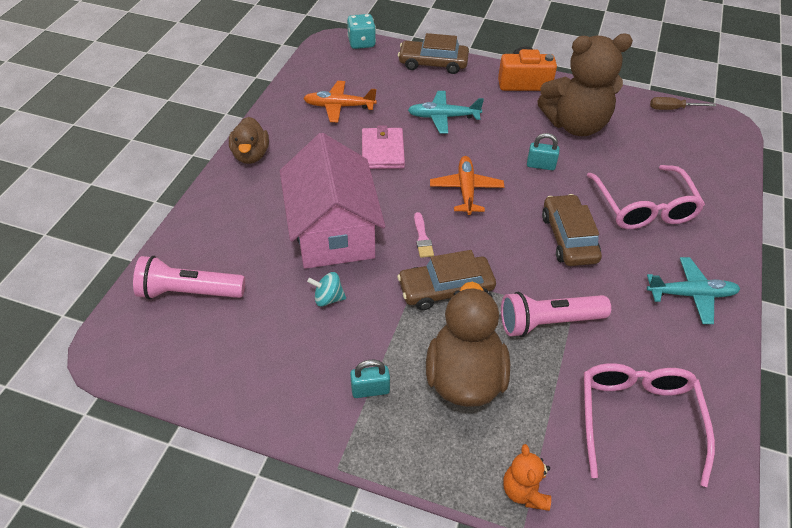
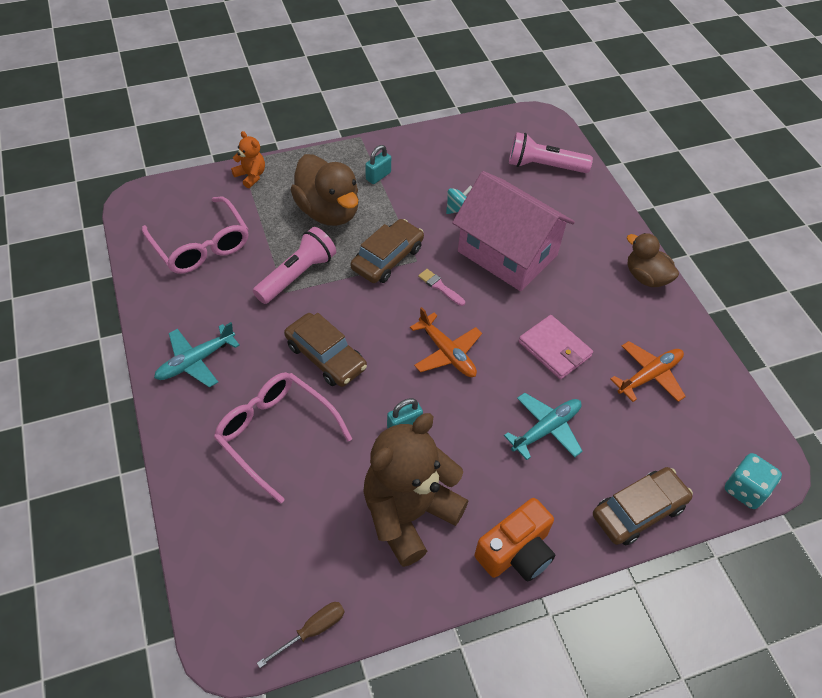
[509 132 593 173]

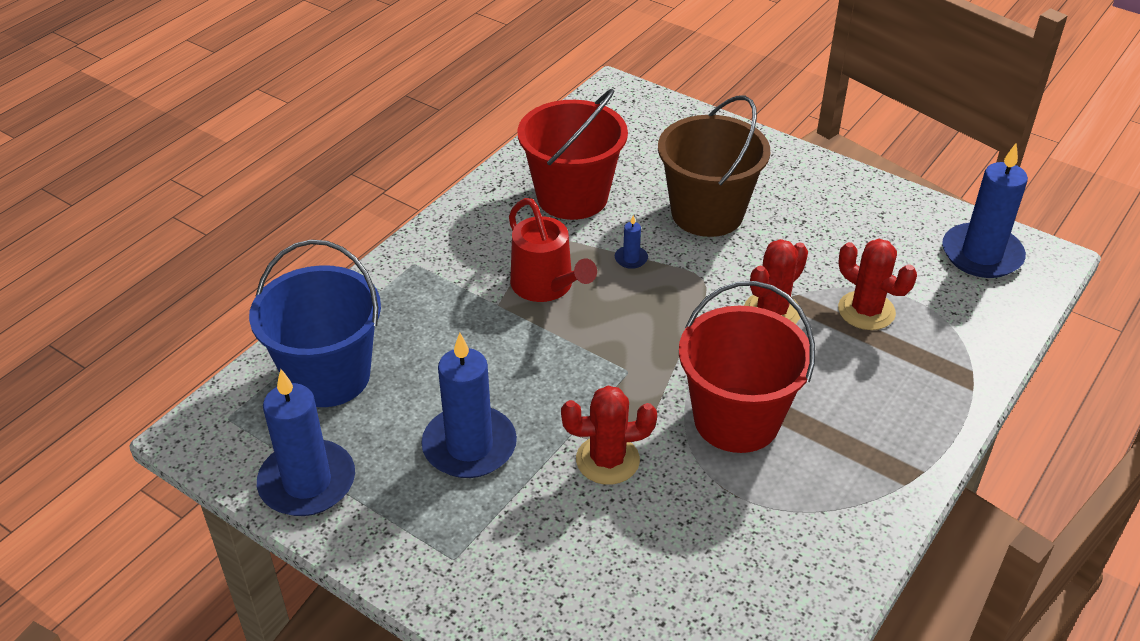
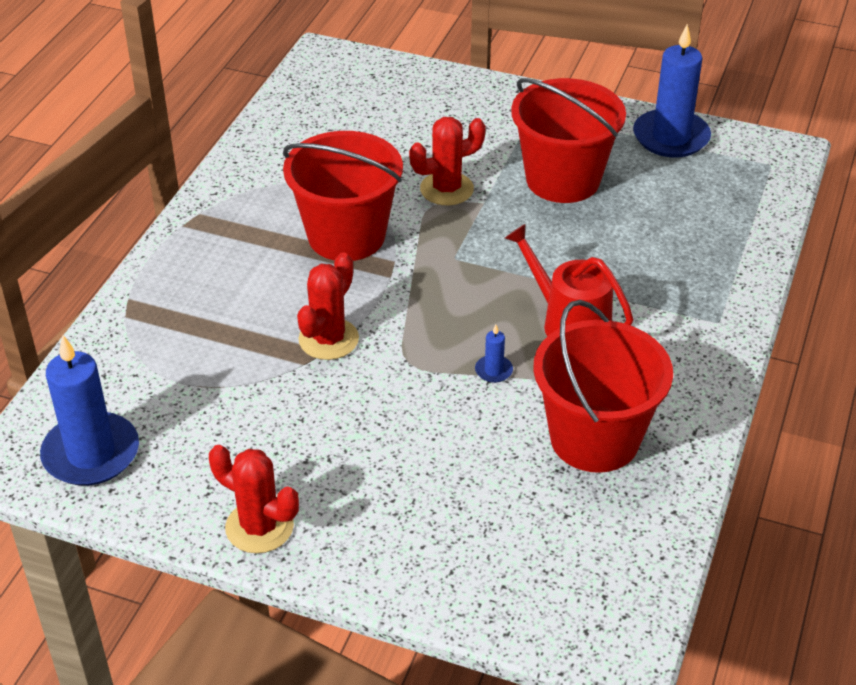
[249 240 381 407] (first image)
[658 96 770 237] (first image)
[209 445 299 553]
[511 78 626 203]

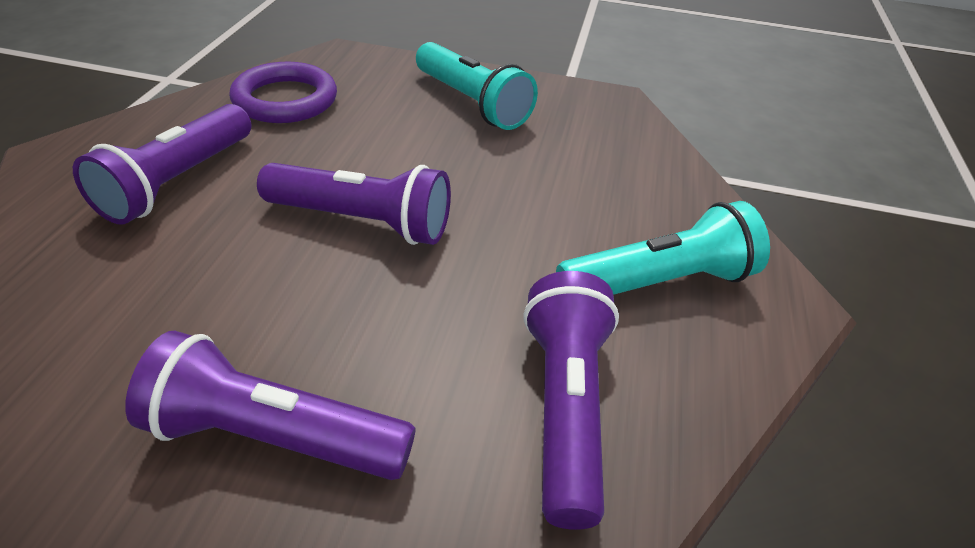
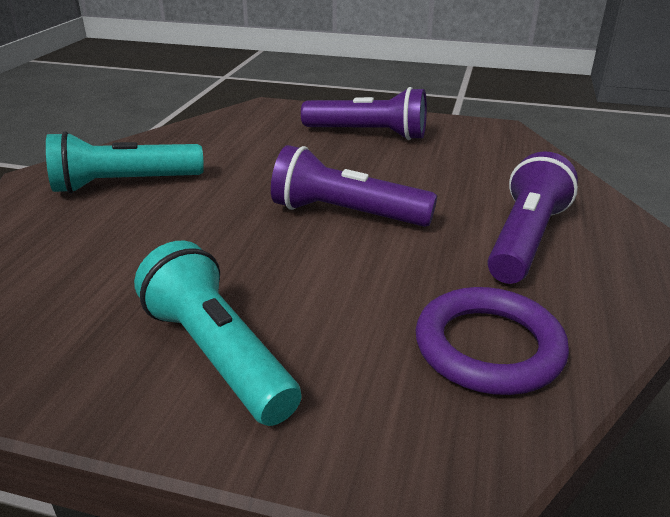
[523 271 619 530] (first image)

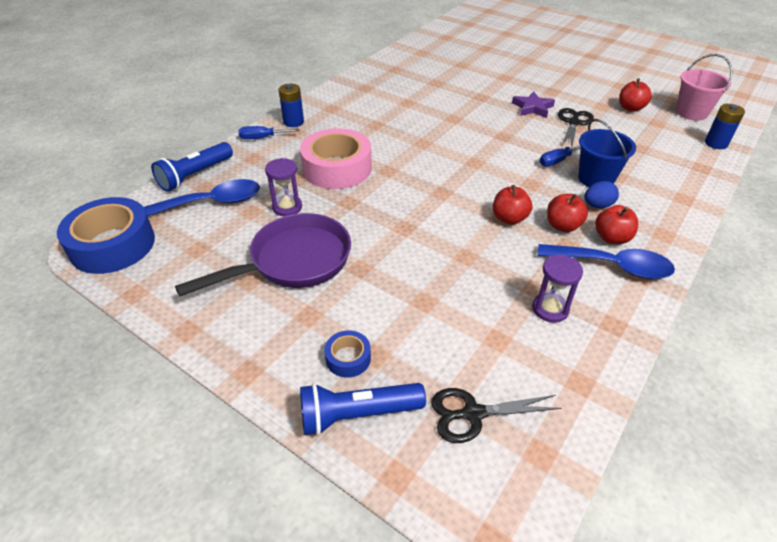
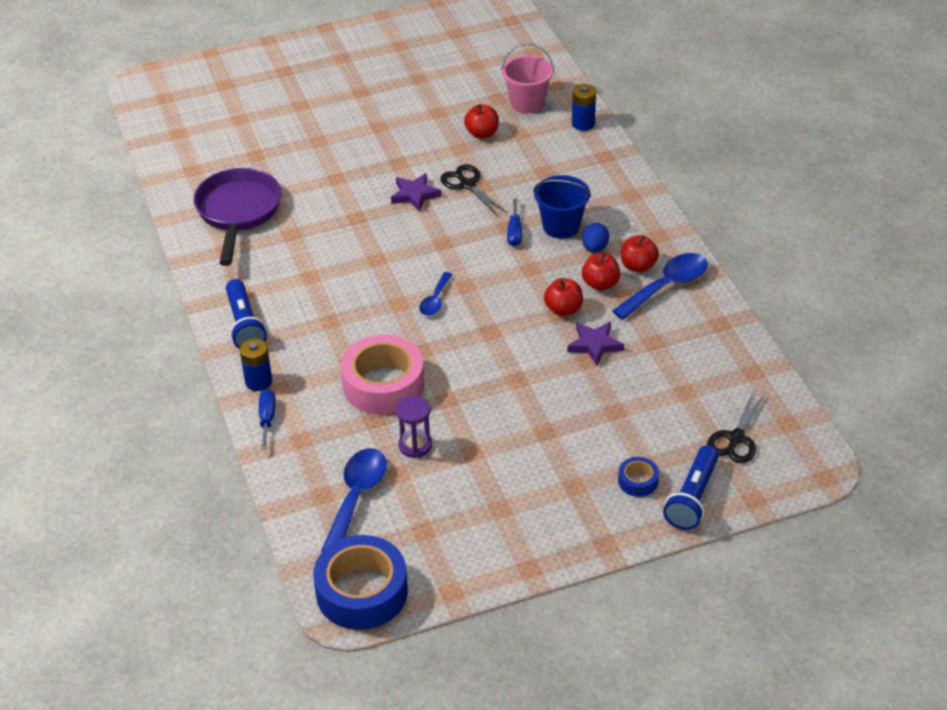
[532 255 583 323] (first image)
[419 272 453 316]
[568 322 624 365]
[226 279 267 349]
[194 168 281 266]
[259 389 276 450]

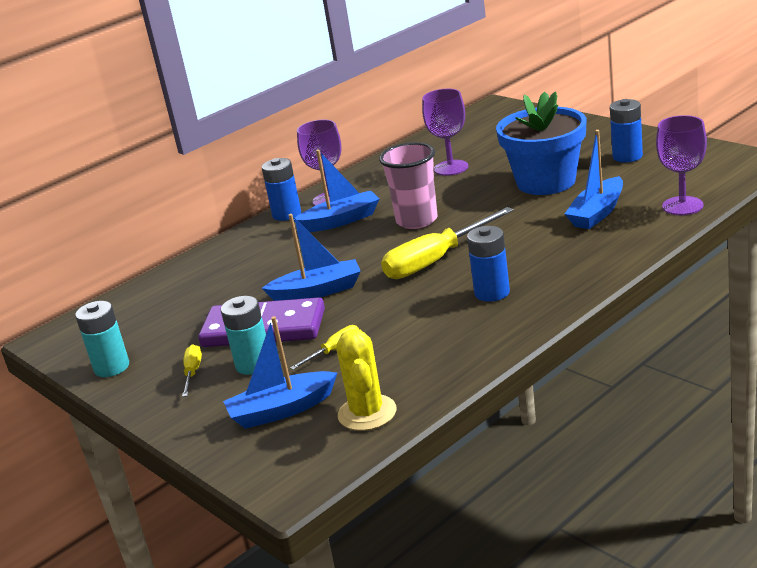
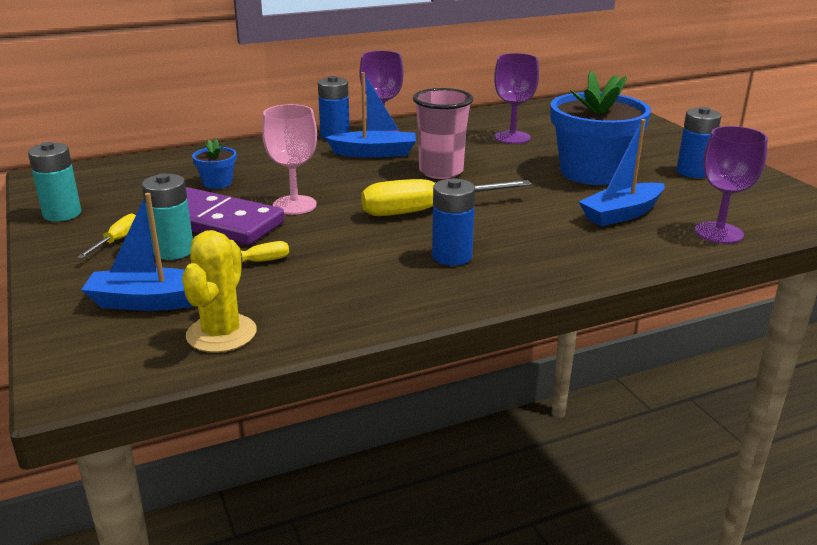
[192 139 236 189]
[262 104 317 215]

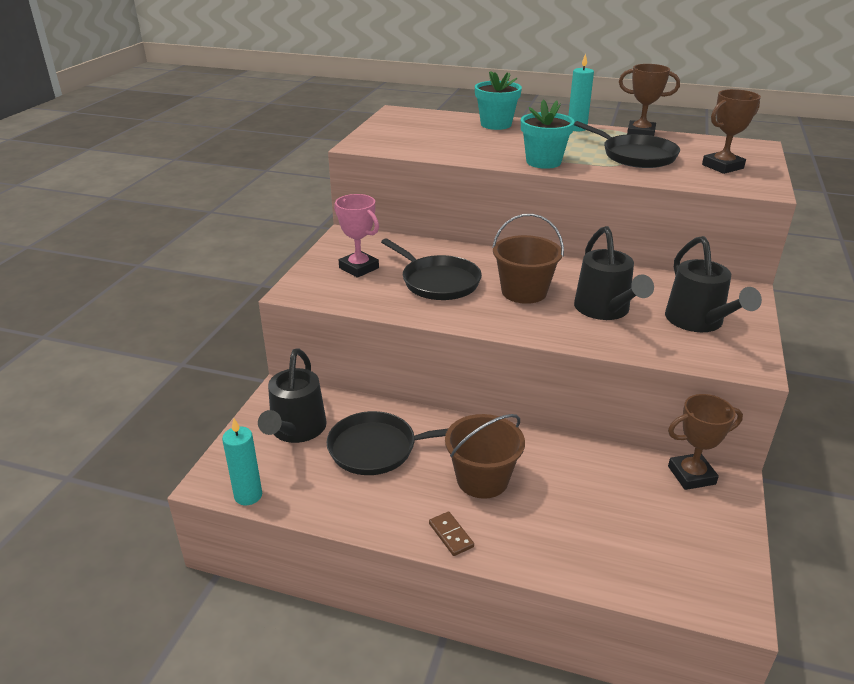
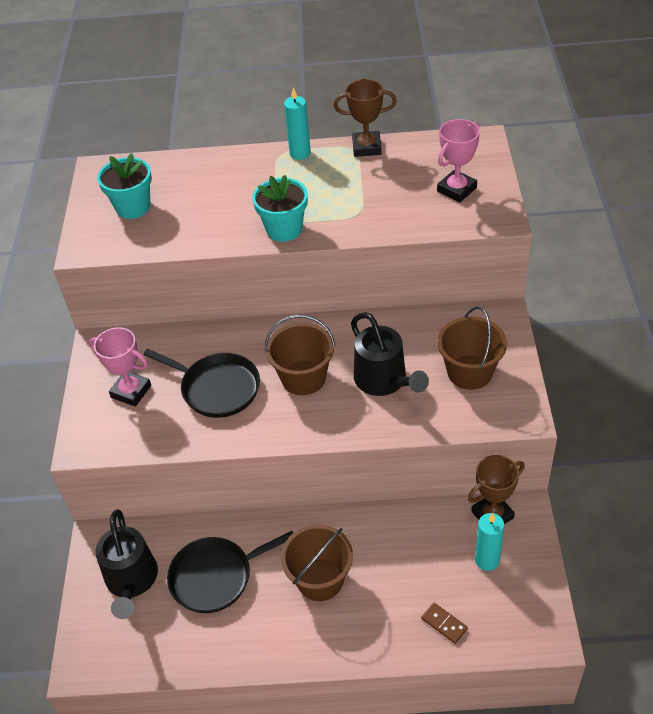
[574 121 680 168] (first image)
[475 513 504 571]
[421 603 468 644]
[97 153 152 219]
[437 306 507 390]
[437 119 480 202]

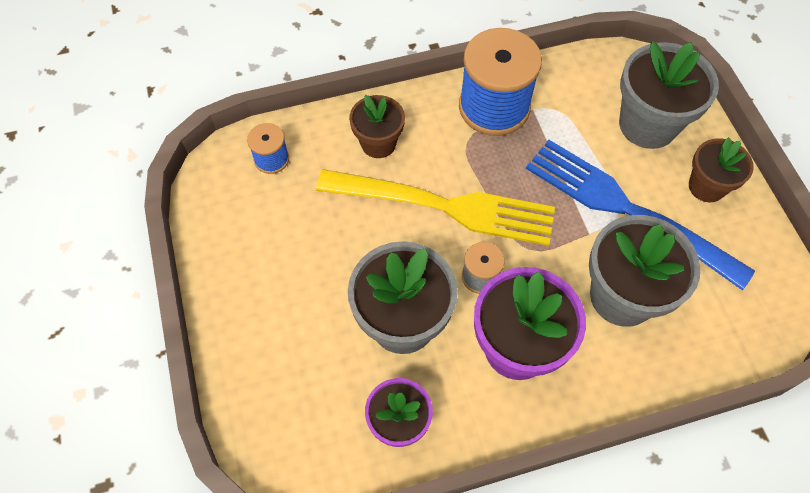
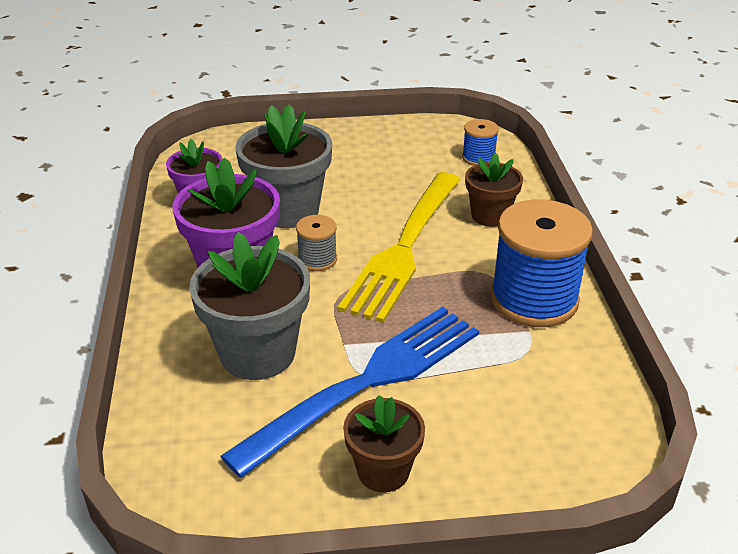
[619 42 719 149] (first image)

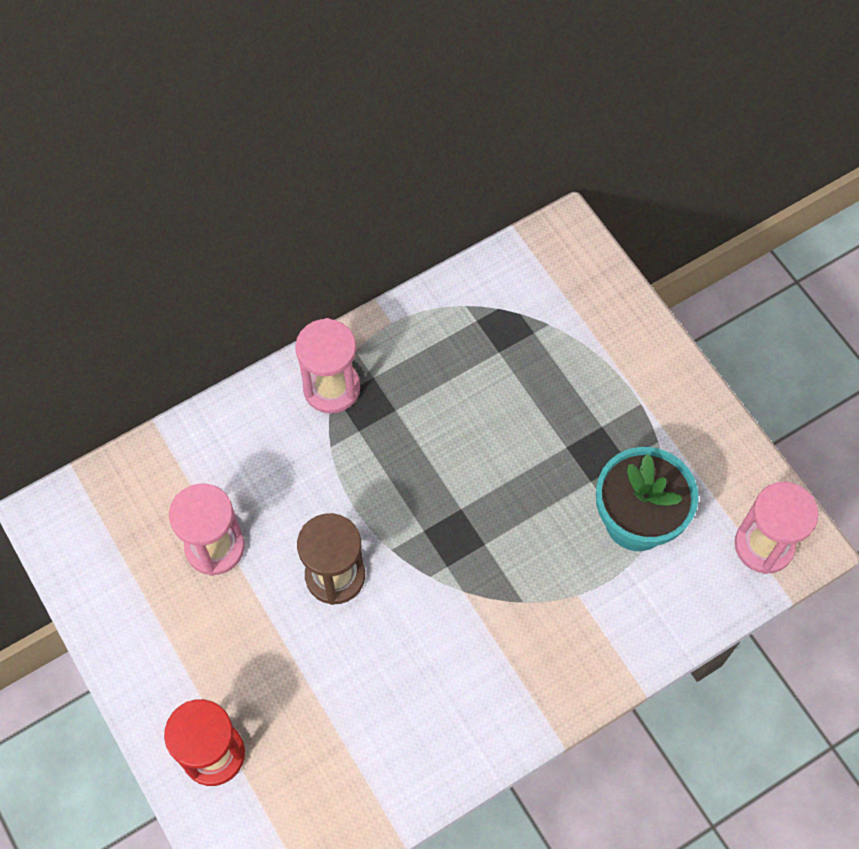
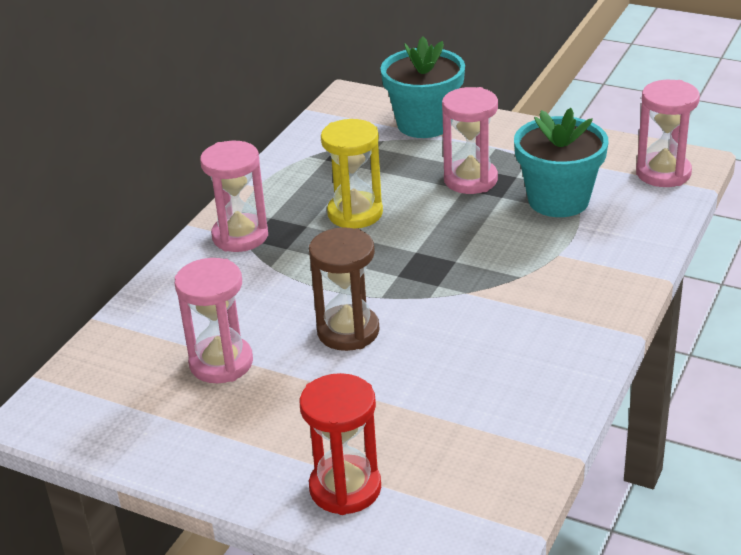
[321 119 383 229]
[381 37 465 138]
[442 87 498 194]

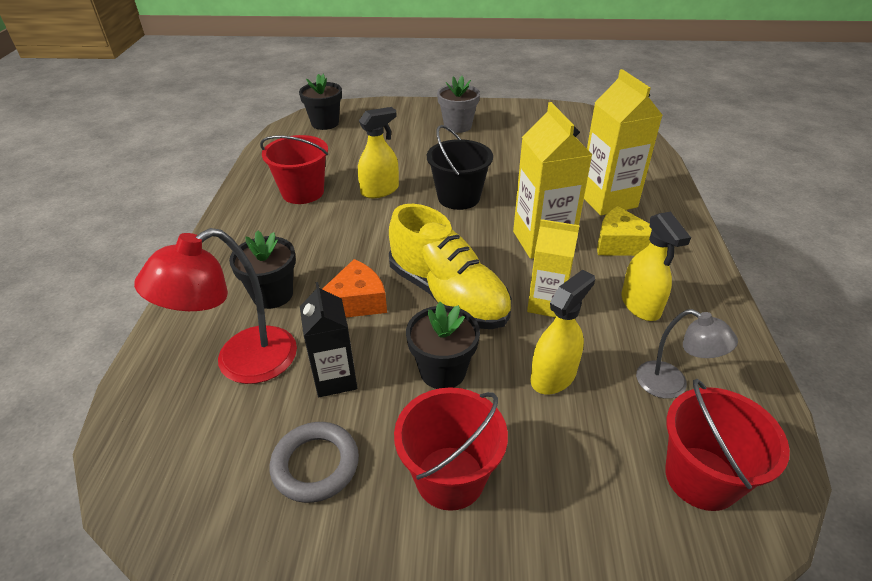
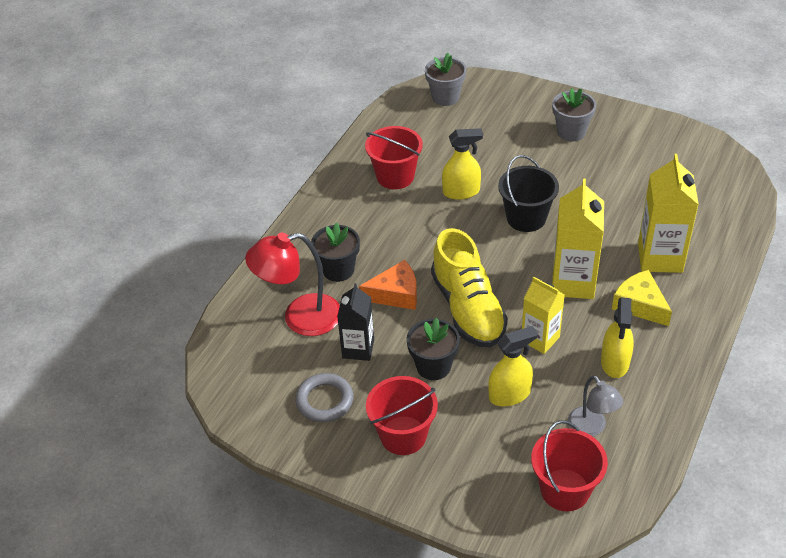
[425 53 466 106]

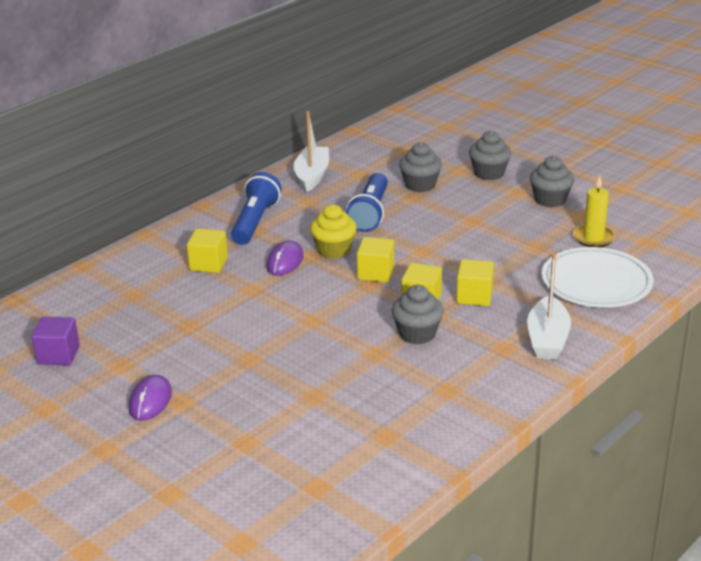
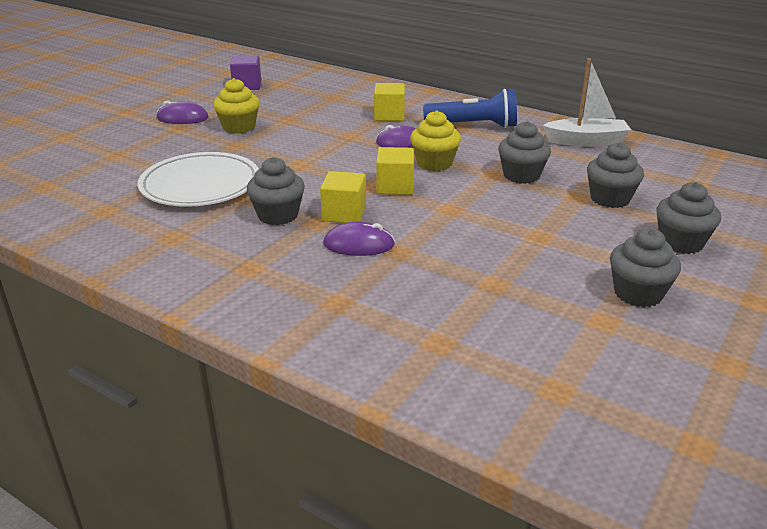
[527 253 571 360] (first image)
[573 176 615 247] (first image)
[213 78 260 134]
[138 152 259 207]
[498 121 551 184]
[323 222 395 256]

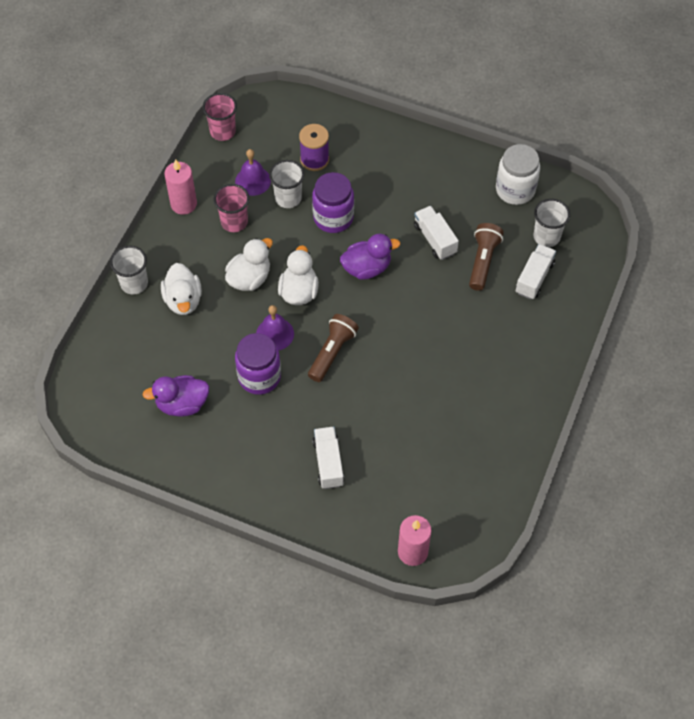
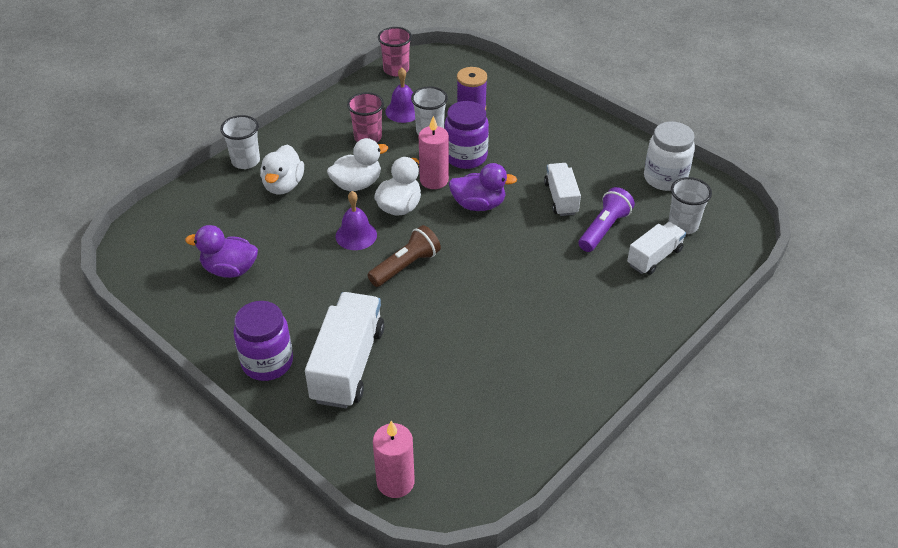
[419 116 449 189]
[233 301 293 381]
[579 187 635 252]
[305 292 384 408]

